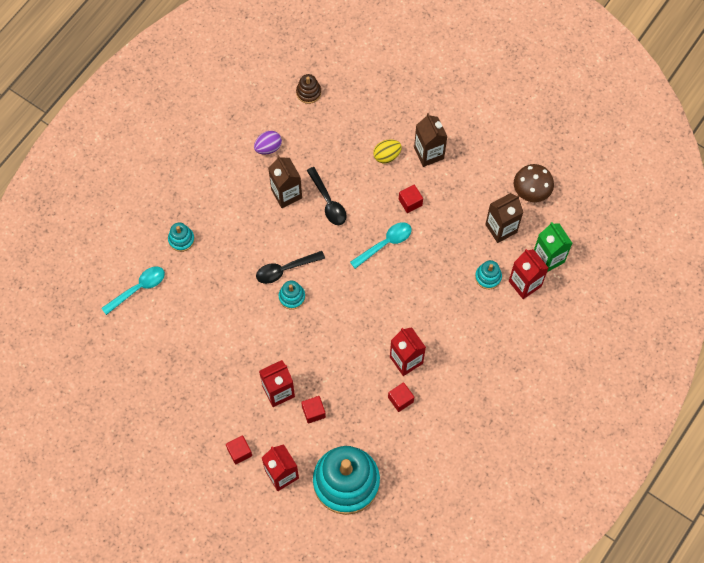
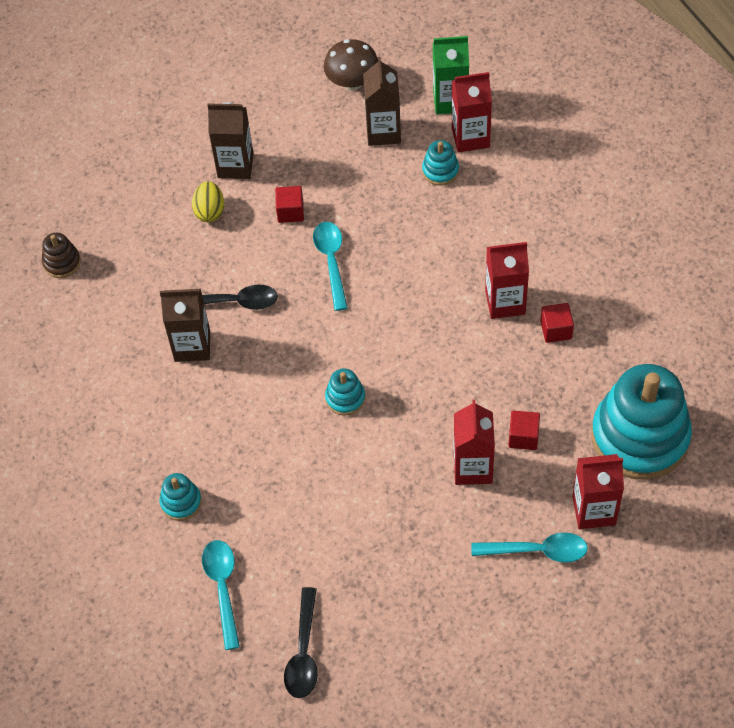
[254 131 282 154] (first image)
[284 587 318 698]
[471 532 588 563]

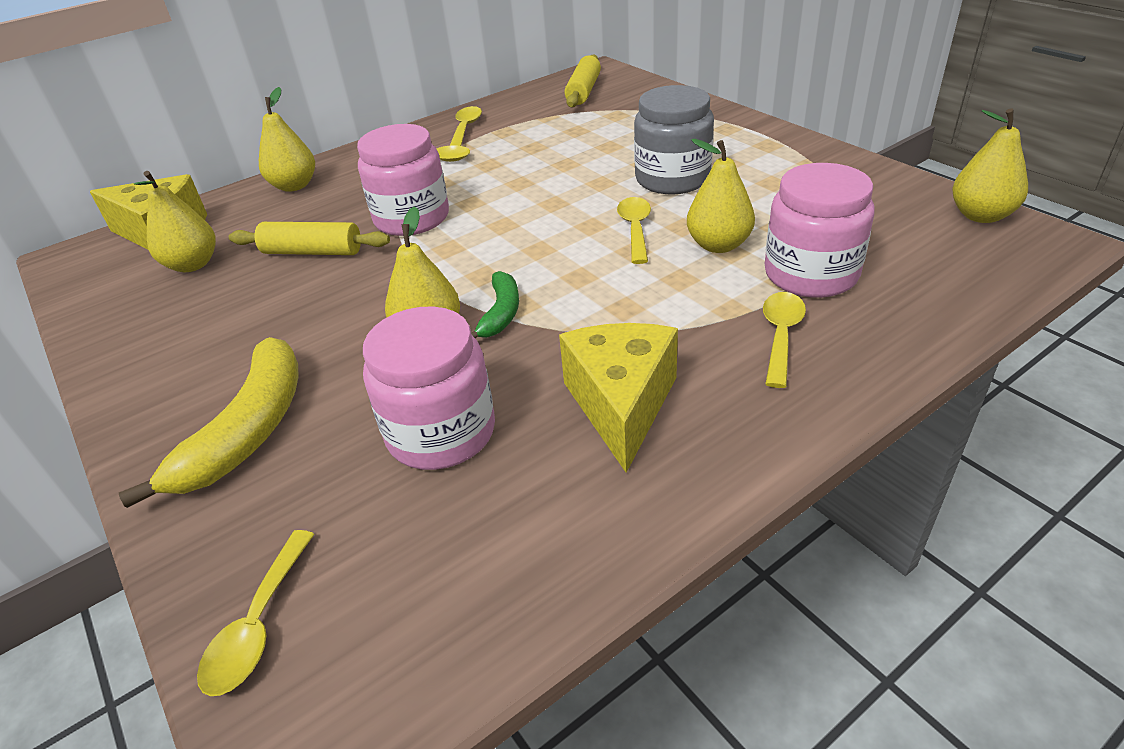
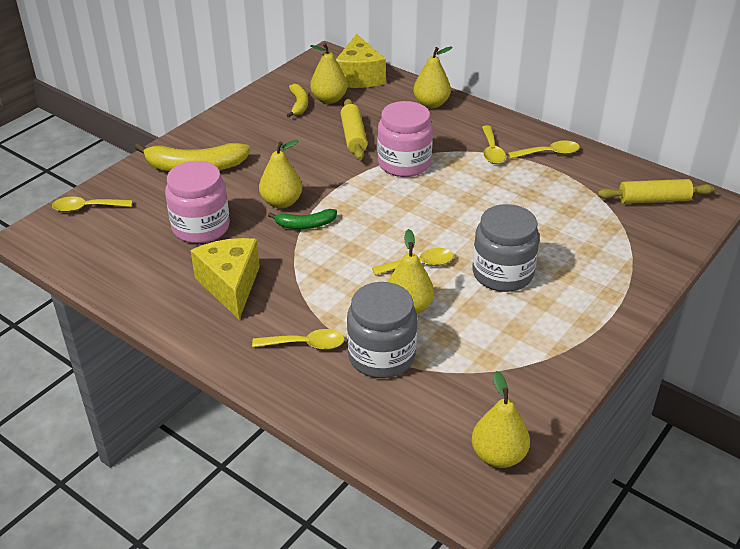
[286 84 308 118]
[347 282 417 378]
[190 238 260 319]

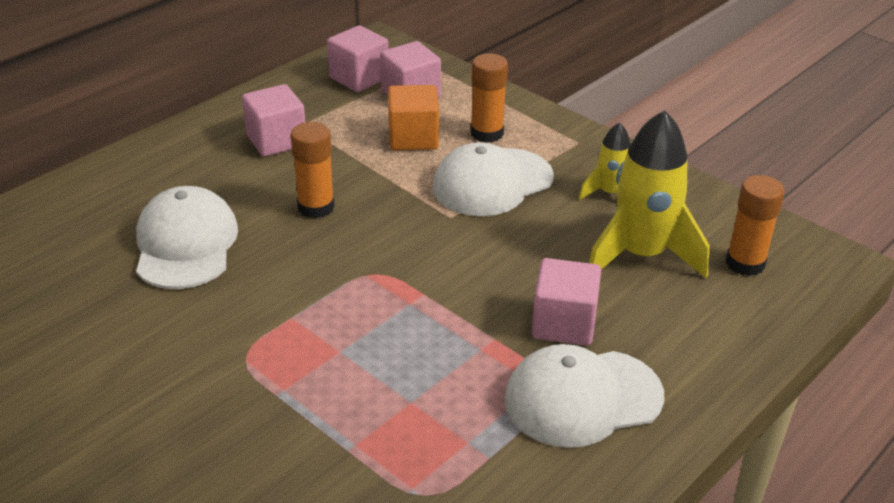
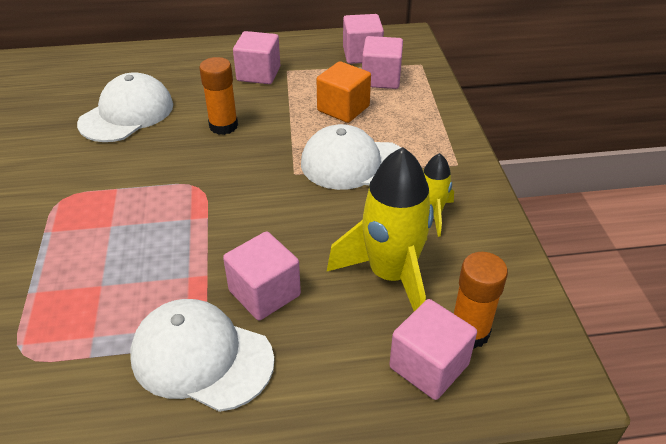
[470 53 508 143] (first image)
[389 299 477 400]

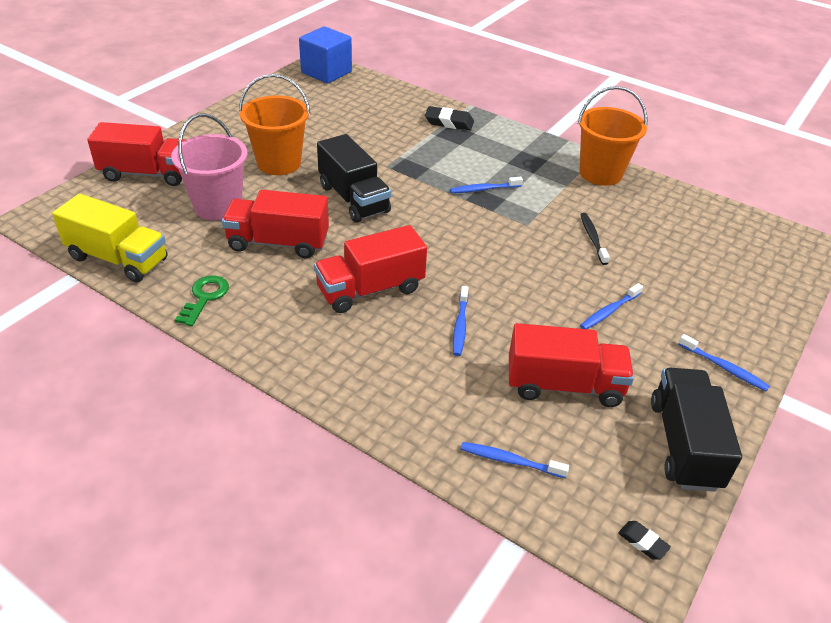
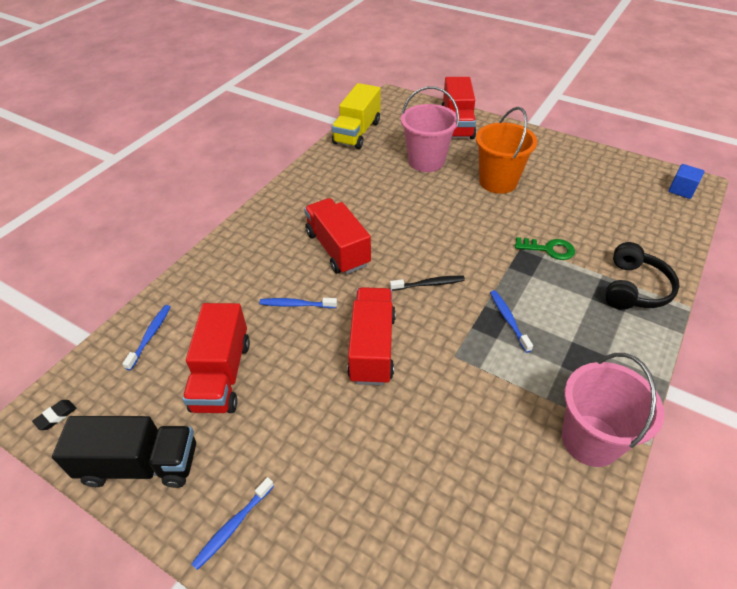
[317 134 391 223] (first image)
[580 283 643 329] (first image)
[515 237 575 260]
[347 287 396 385]
[390 276 465 291]
[605 242 680 310]
[562 353 664 467]
[668 164 705 199]

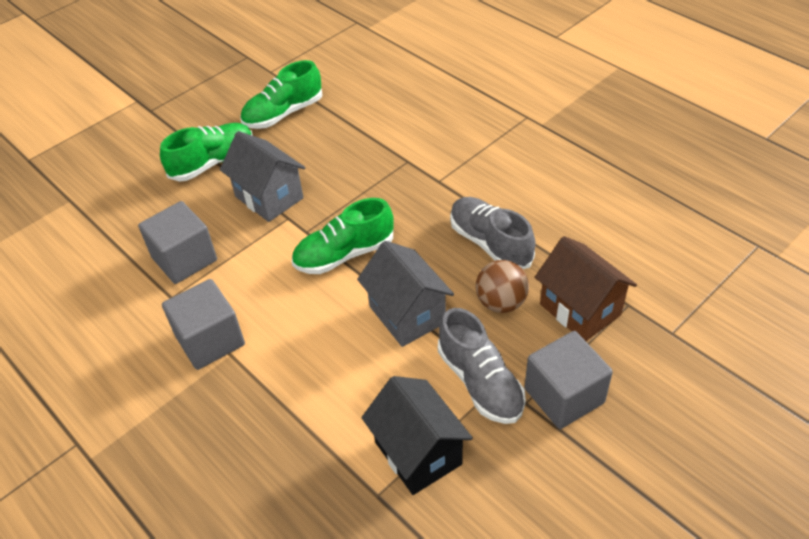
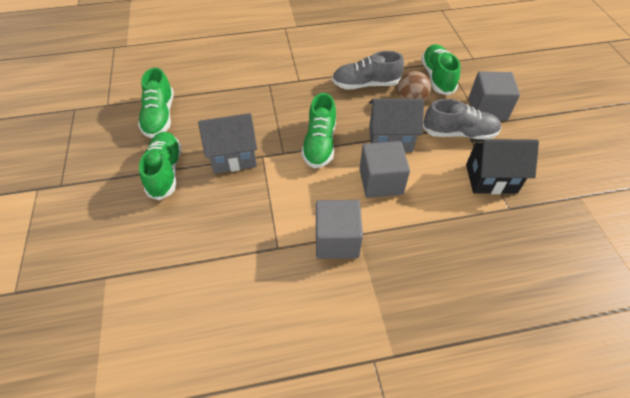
[360 141 410 198]
[421 44 461 95]

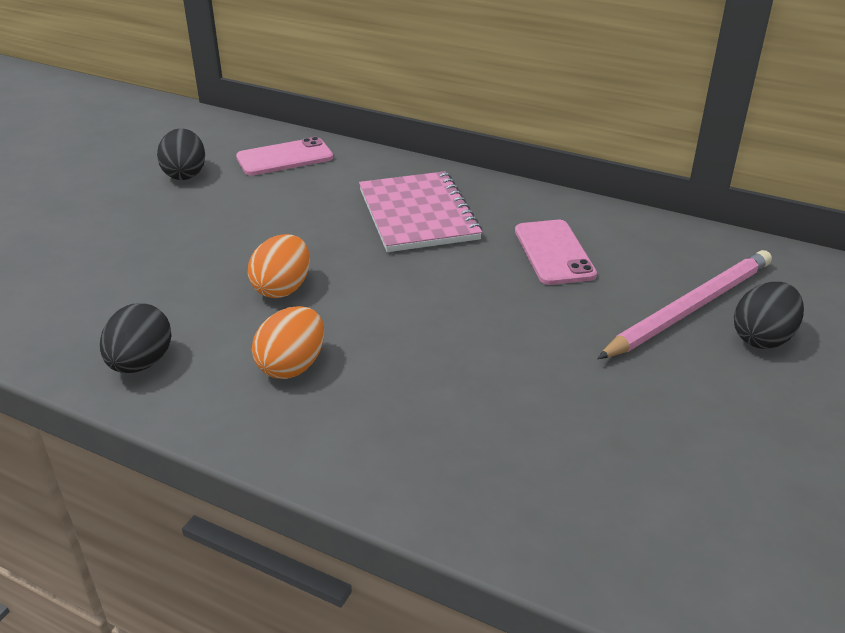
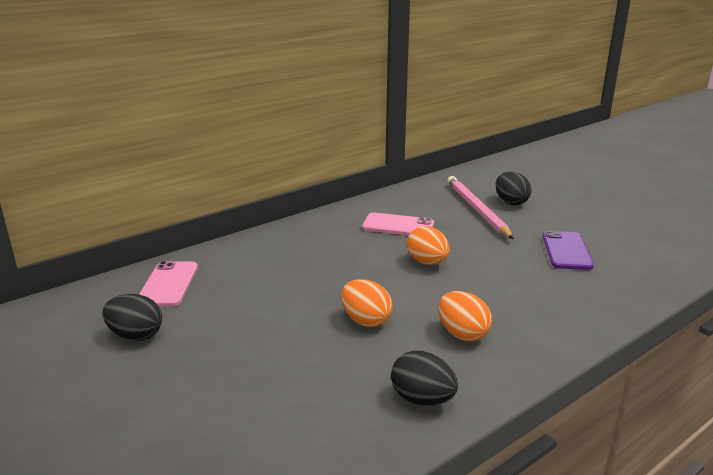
[359 171 483 252] (first image)
[407 226 450 265]
[542 230 594 270]

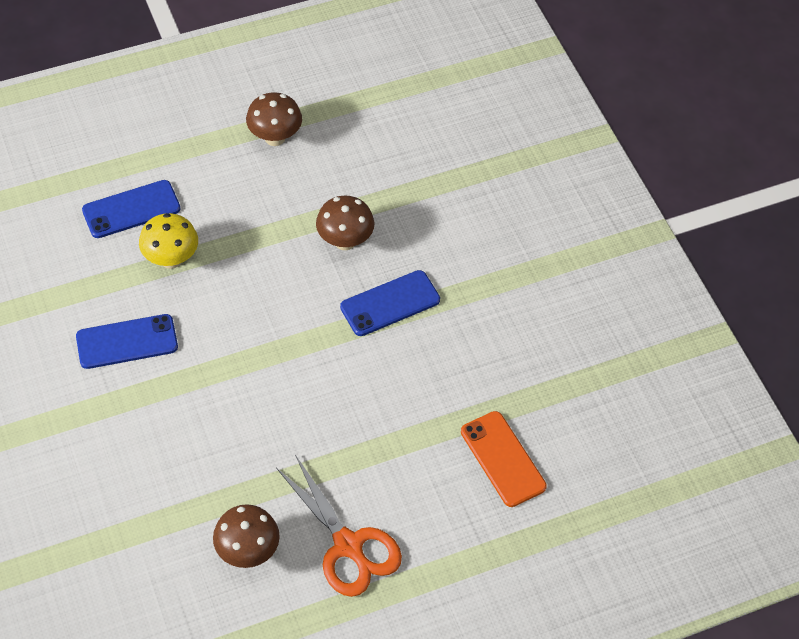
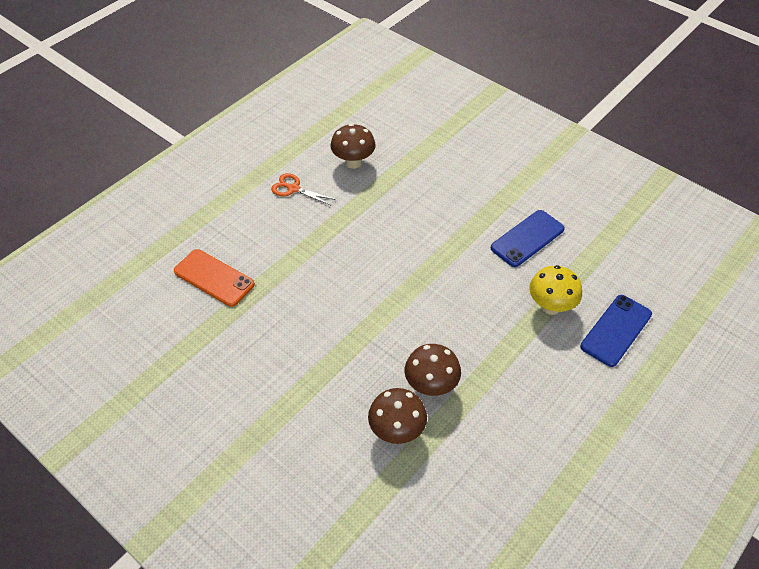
[340 270 440 336] (first image)
[368 388 427 444]
[271 173 336 205]

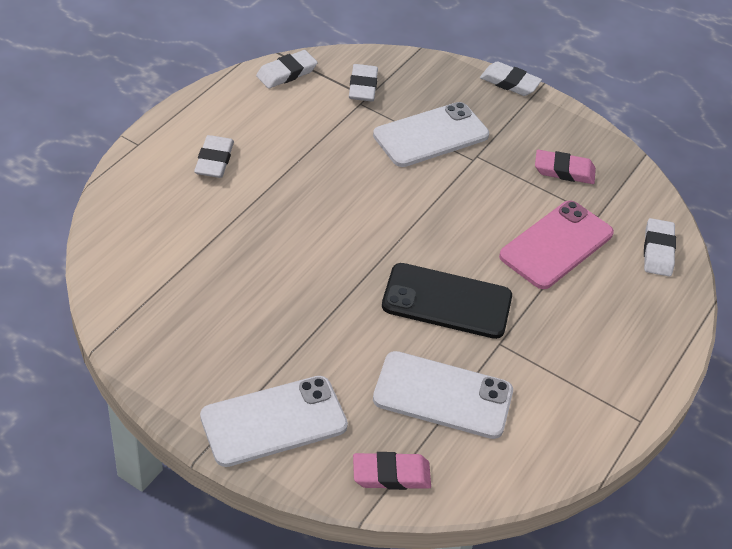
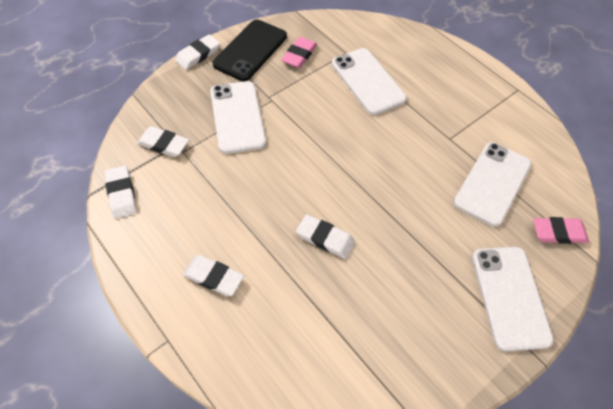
[213 19 287 81]
[296 214 355 259]
[332 48 407 115]
[533 217 589 244]

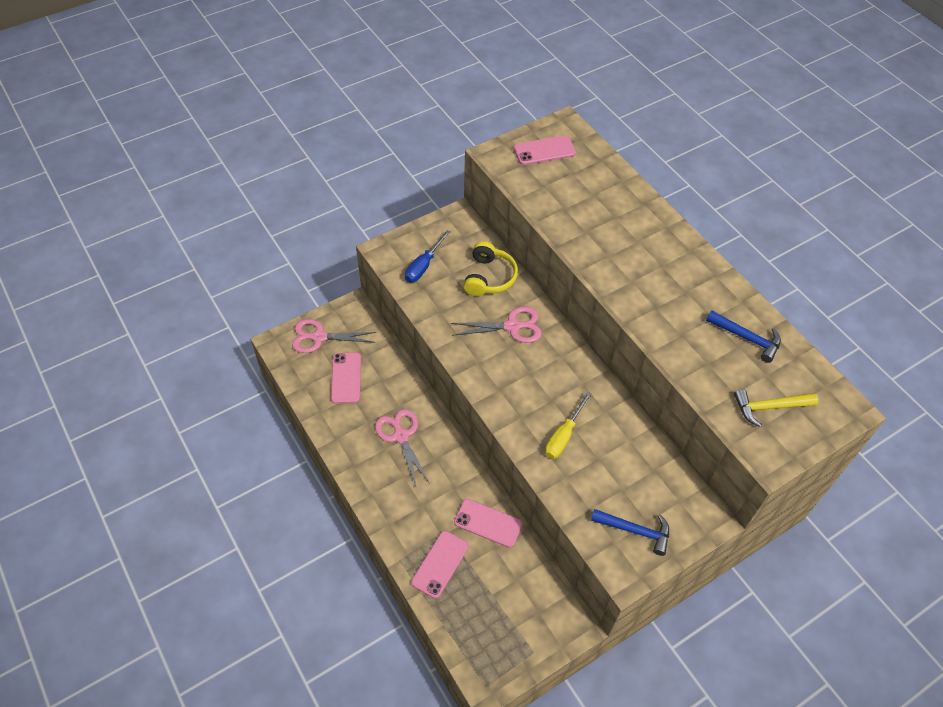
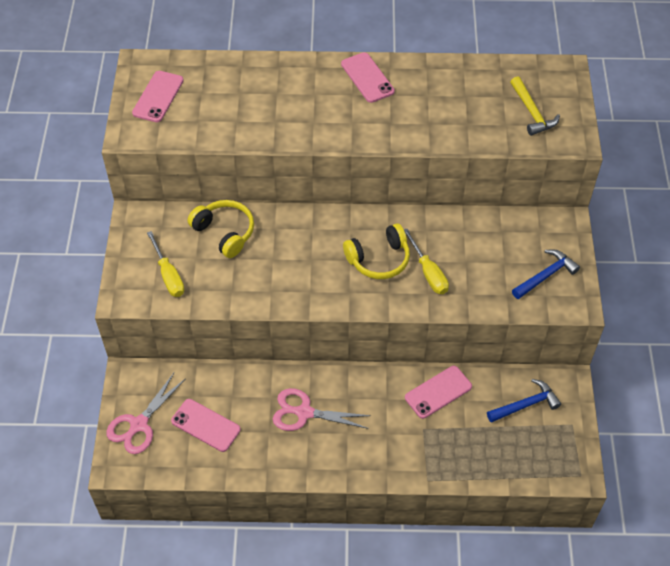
[451 307 542 343] (first image)
[343 223 410 279]
[341 52 395 103]
[487 379 561 423]
[147 231 184 297]
[510 76 560 136]

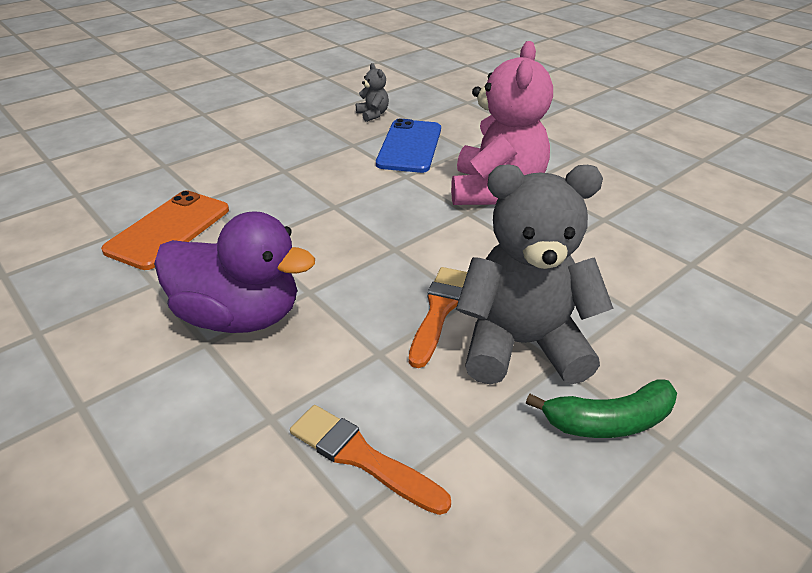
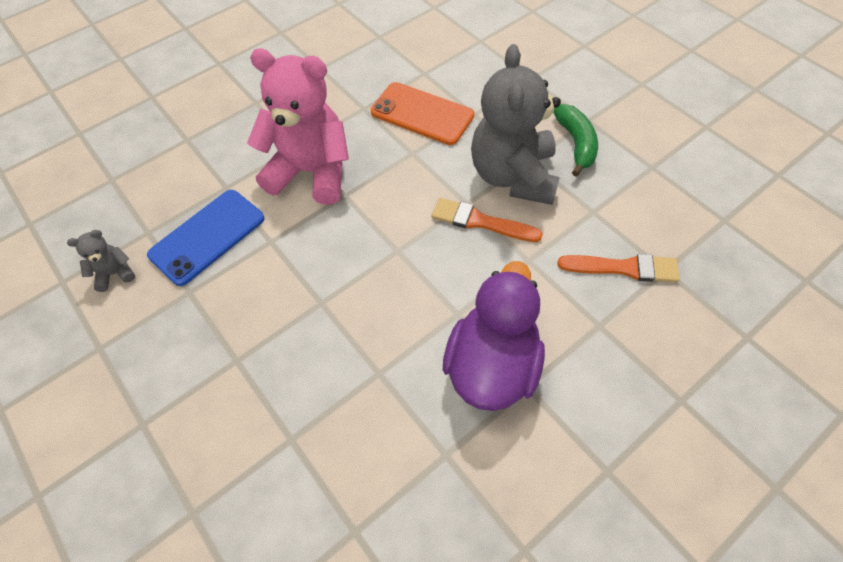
[371 82 474 145]
[558 254 680 282]
[147 190 265 286]

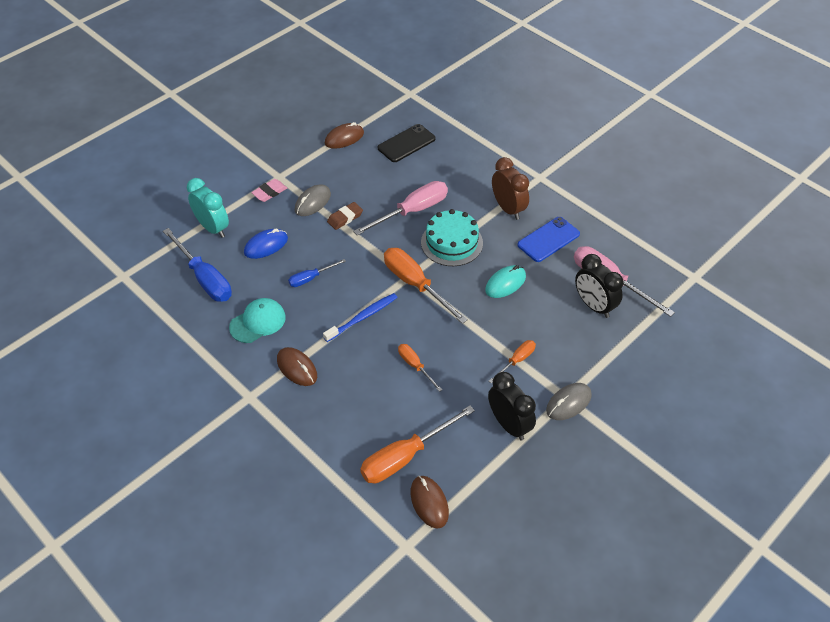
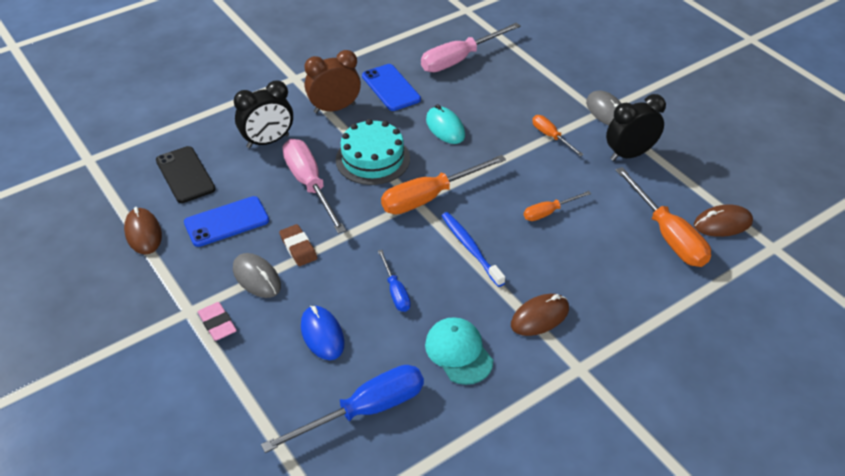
[187 178 229 238] (first image)
[184 196 269 247]
[234 81 293 148]

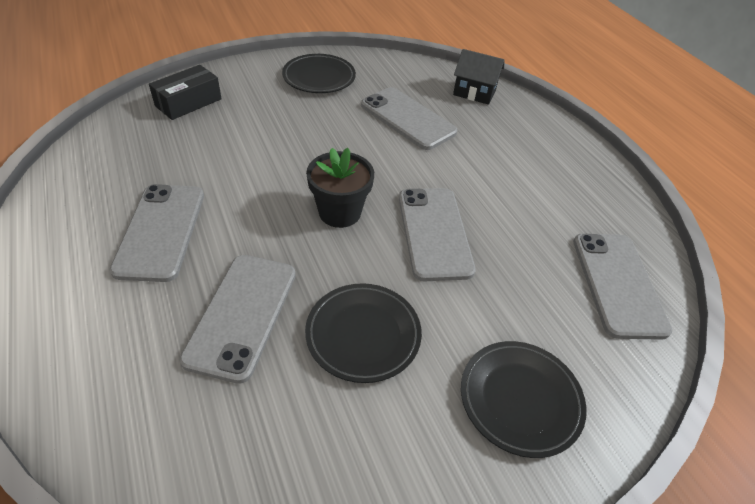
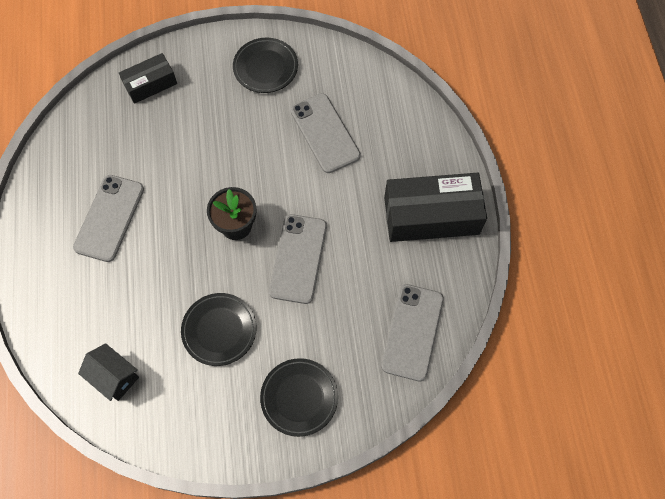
[179 255 296 384] (first image)
[384 173 487 242]
[78 343 139 401]

